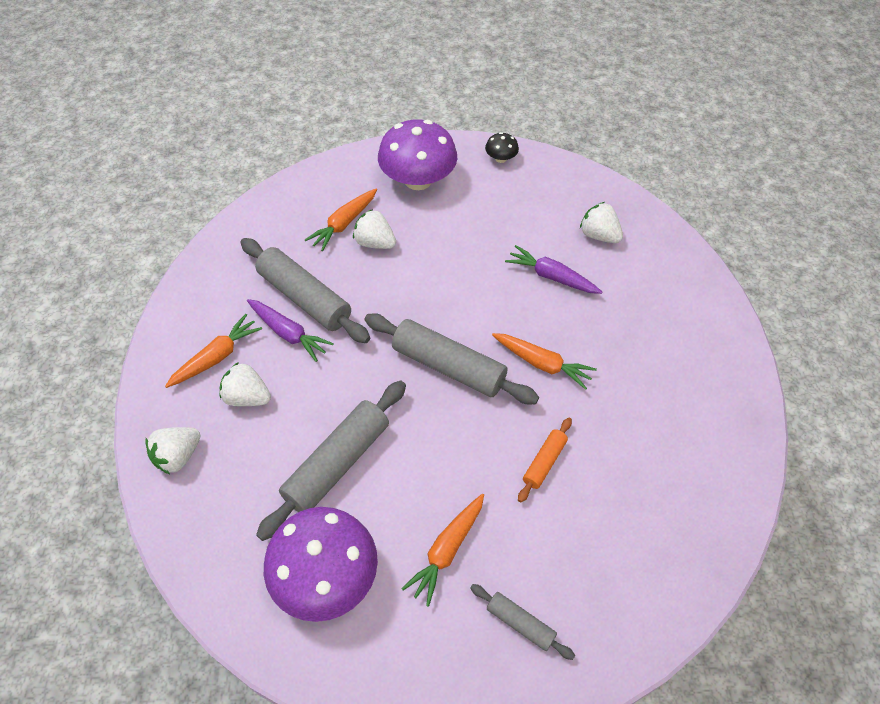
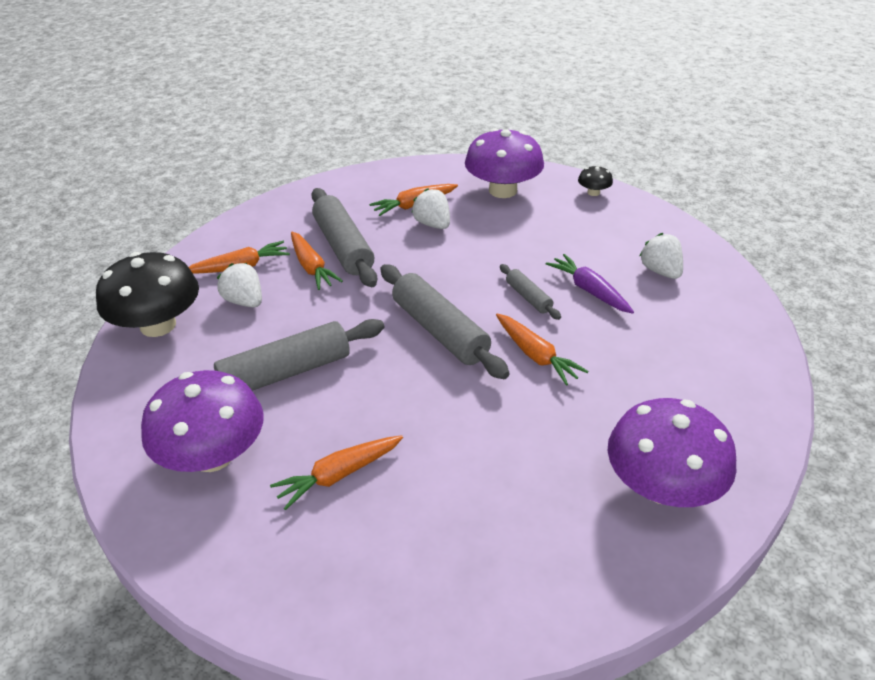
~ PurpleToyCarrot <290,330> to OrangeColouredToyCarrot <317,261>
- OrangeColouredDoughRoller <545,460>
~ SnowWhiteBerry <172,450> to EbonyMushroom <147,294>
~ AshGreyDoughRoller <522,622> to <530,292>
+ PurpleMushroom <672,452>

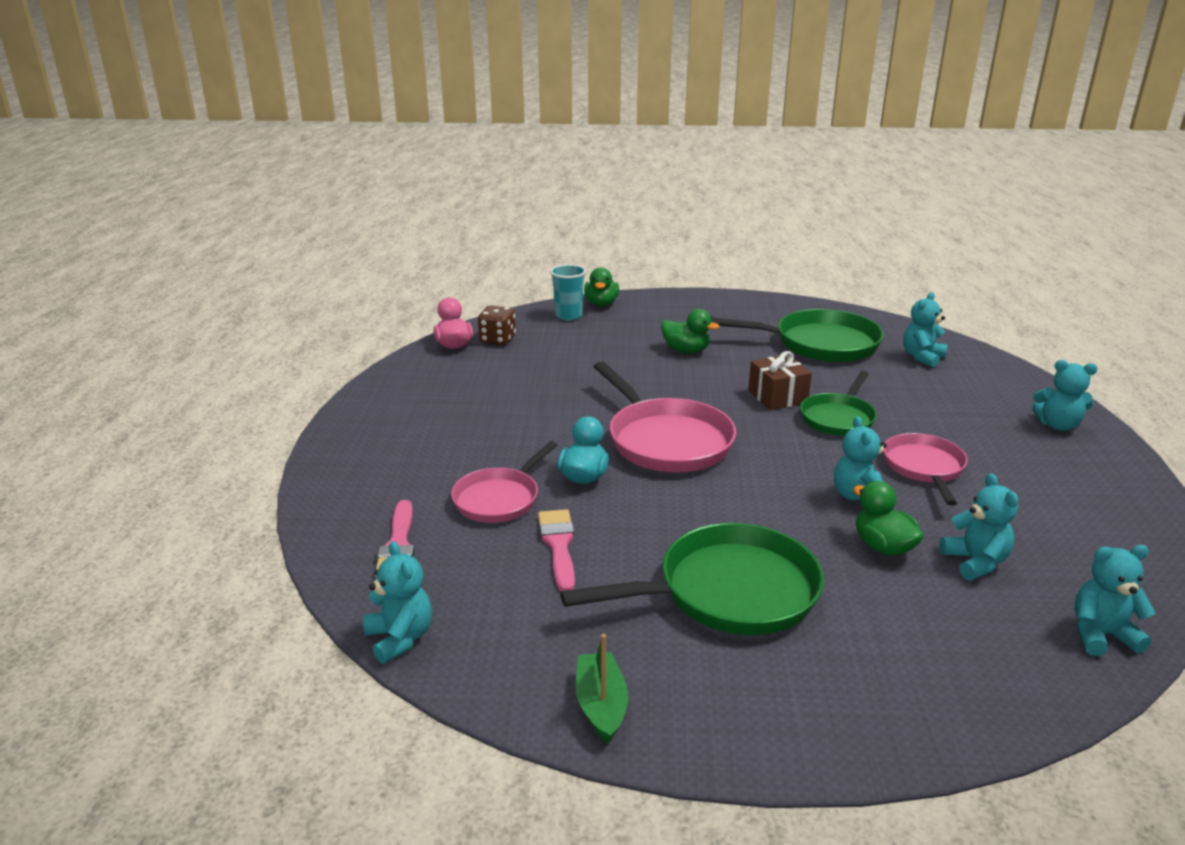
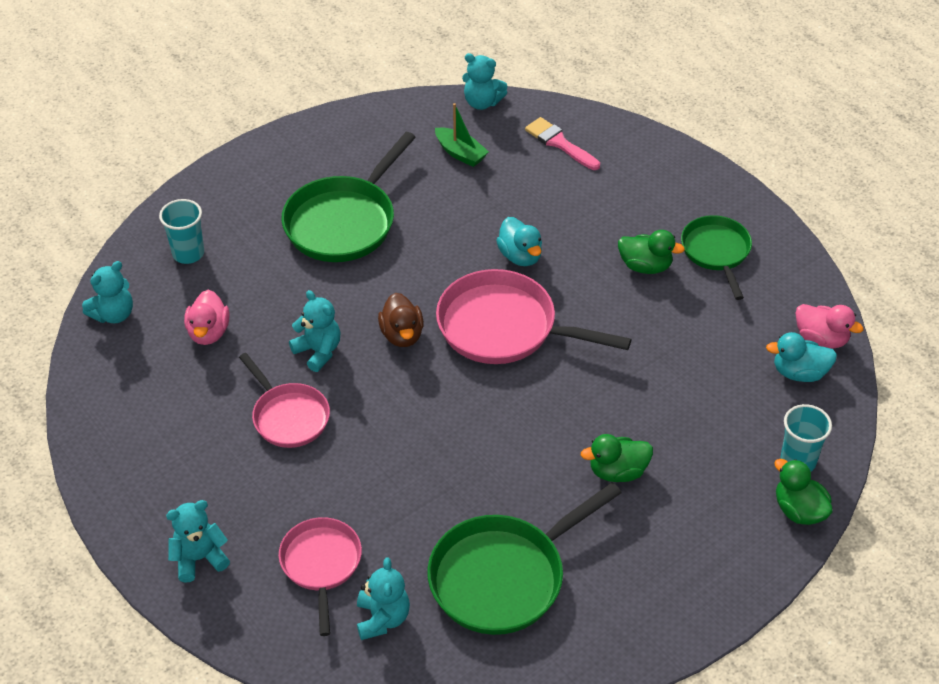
~ RussetDice <497,325> to TurquoiseDuck <801,357>
- RussetPresent <780,380>
~ LeafGreenFryingPan <838,403> to <716,257>
~ PinkFryingPan <504,482> to <320,576>
~ TurquoiseTeddy <979,526> to PinkDuck <206,317>
~ LeafGreenDuck <888,518> to <651,252>
- PinkBrush <556,550>
~ LeafGreenSailboat <601,689> to <462,135>
+ TurquoiseCup <181,231>
+ RussetDuck <401,320>

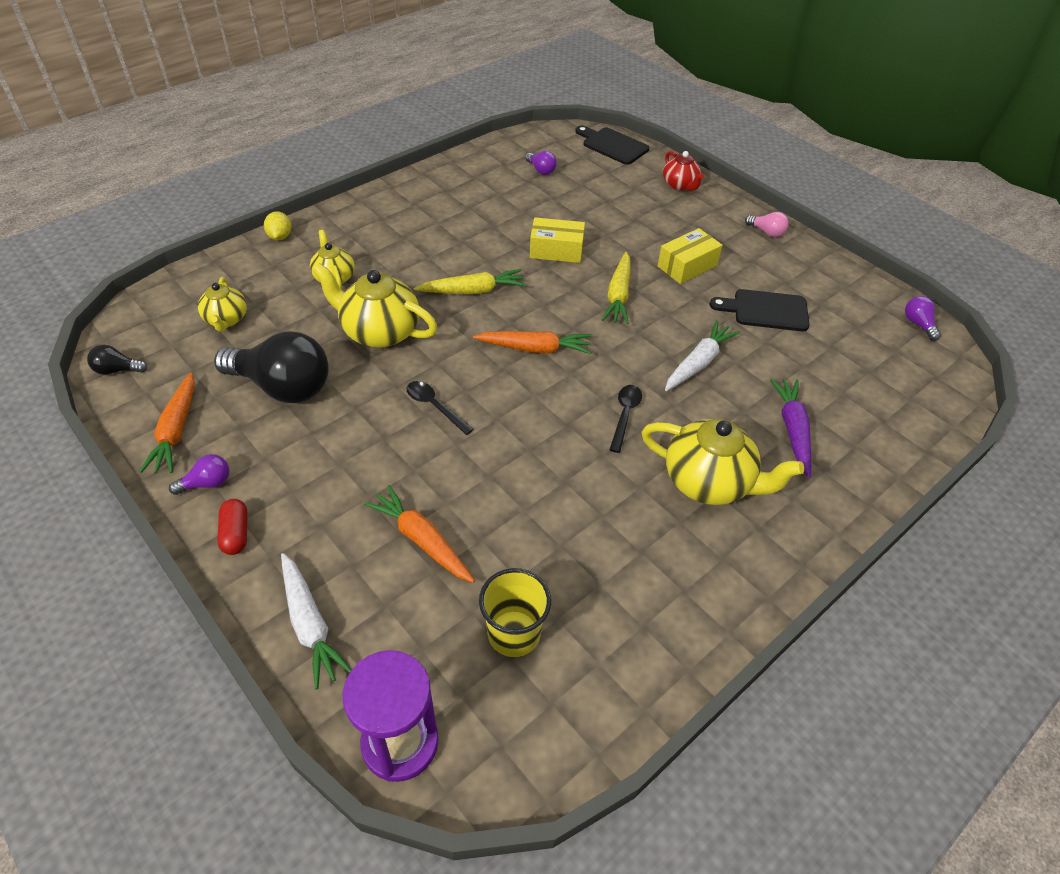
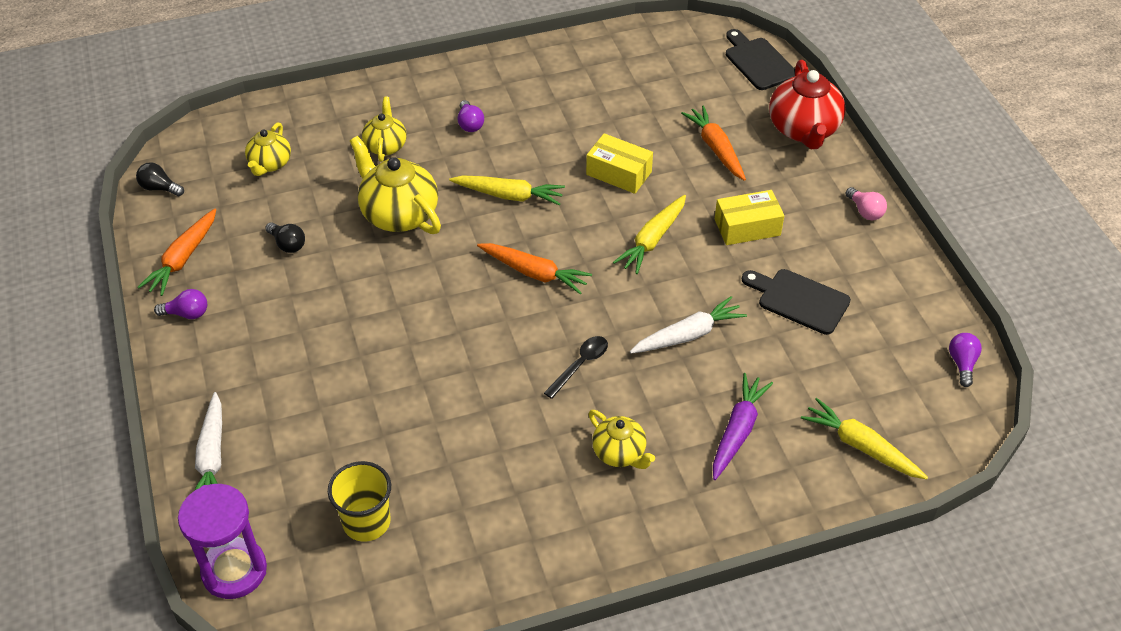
~ PurpleLightbulb <541,163> to <471,116>
~ CrimsonTeapot <683,171> = <807,104> x1.70
- GoldenLemon <277,225>
~ EbonyLightbulb <271,367> = <285,238> x0.43
- EbonyTablespoon <440,408>
~ GoldenTeapot <722,462> = <621,439> x0.59
~ OrangeColouredToyCarrot <419,534> to <713,143>
- CrimsonCapsule <232,527>
+ GoldenToyCarrot <864,438>

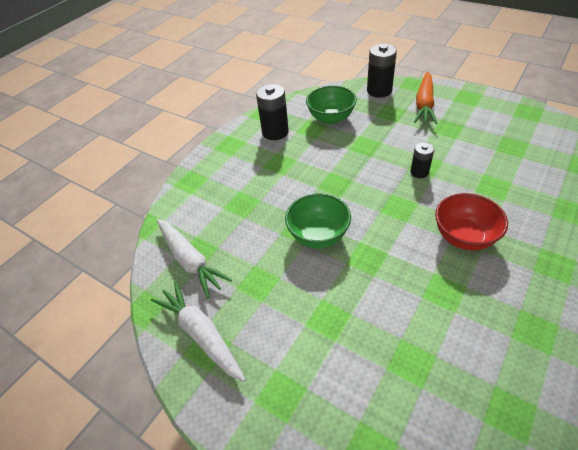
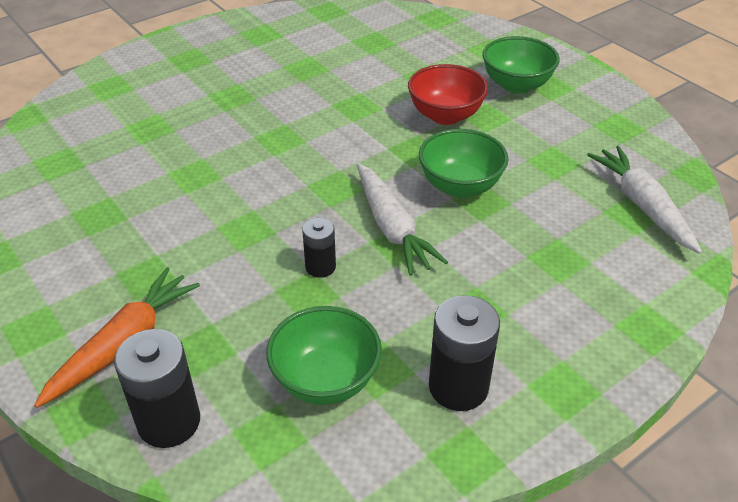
~ EbonyPowerCell <422,160> to <319,248>
~ CrimsonBowl <471,222> to <448,94>
~ SnowWhiteToyCarrot <198,331> to <402,219>
+ LeafGreenBowl <521,65>

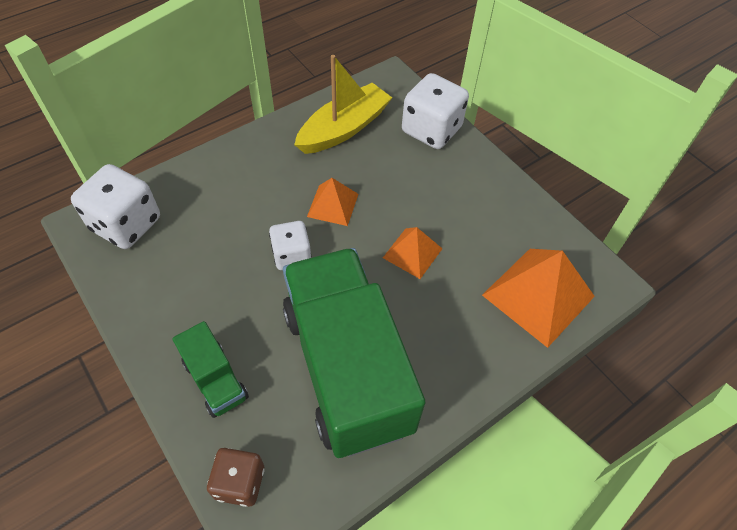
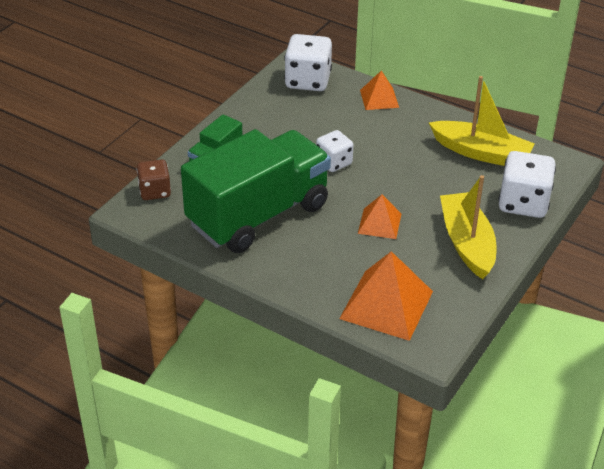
~ OrangeColouredPyramidShape <332,202> to <379,90>
+ GoldenSailboat <468,227>

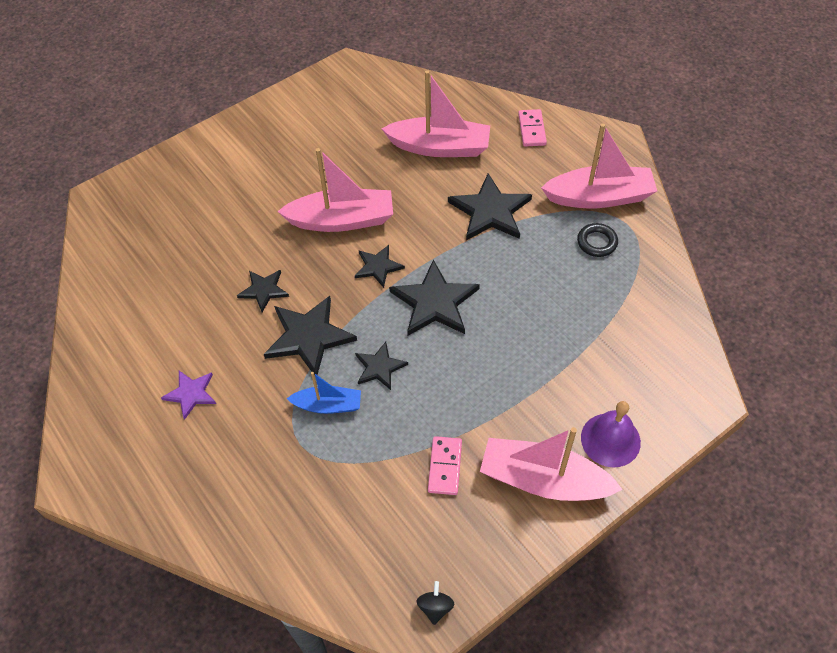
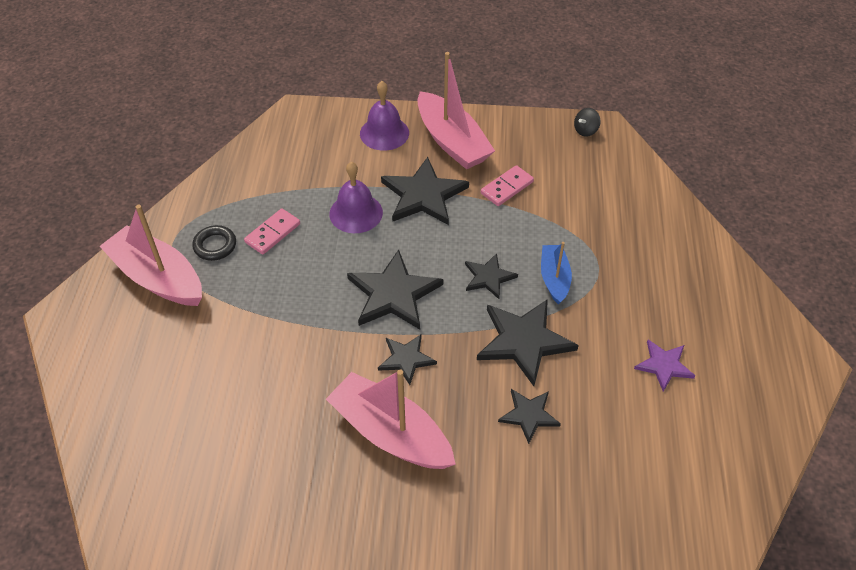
- PinkSailboat <436,113>
~ PinkDominoPiece <532,128> to <272,231>
~ EbonyStarShape <490,207> to <425,191>
~ BlueSailboat <324,393> = <556,273> 45 degrees clockwise
+ PurpleHandBell <356,197>

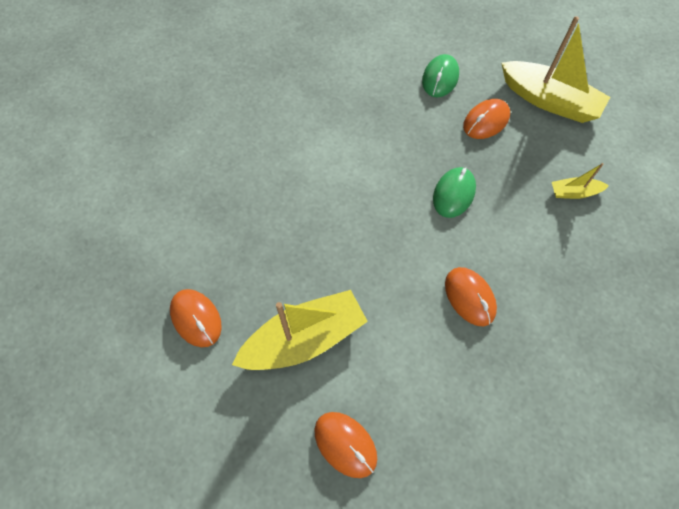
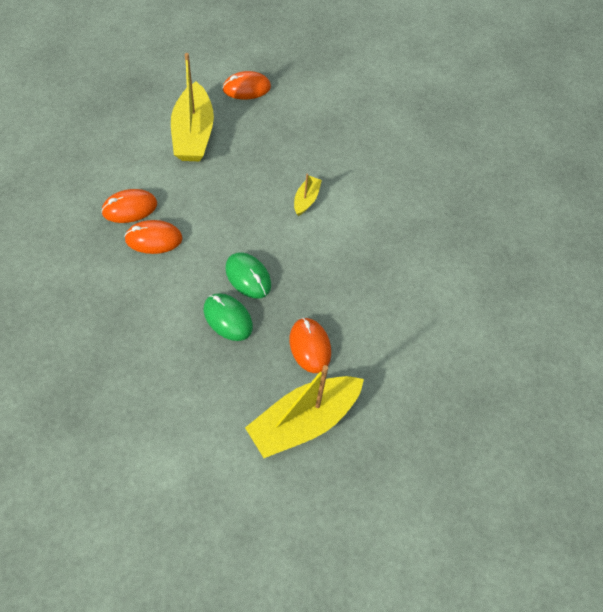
~ LeafGreenPcMouse <440,75> to <228,317>
~ GoldenSailboat <580,181> to <308,194>
~ OrangeColouredPcMouse <345,445> to <129,206>

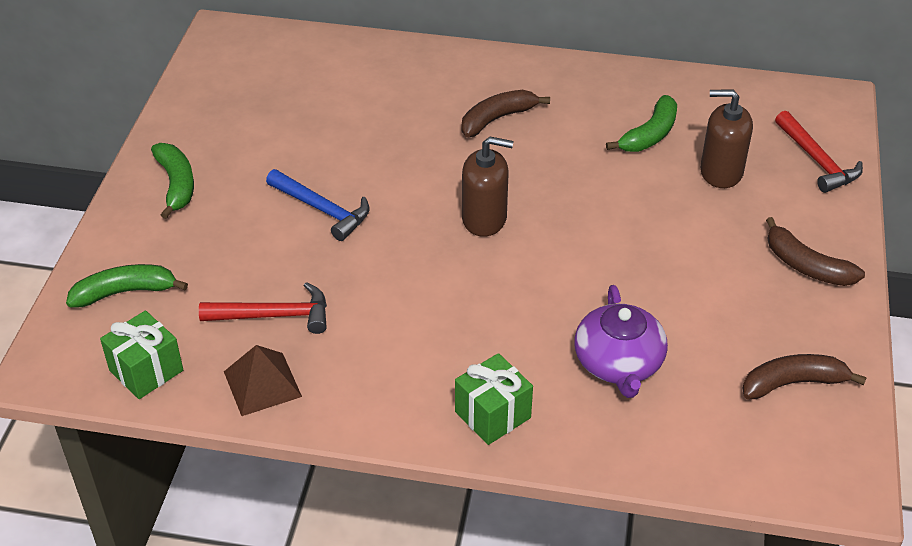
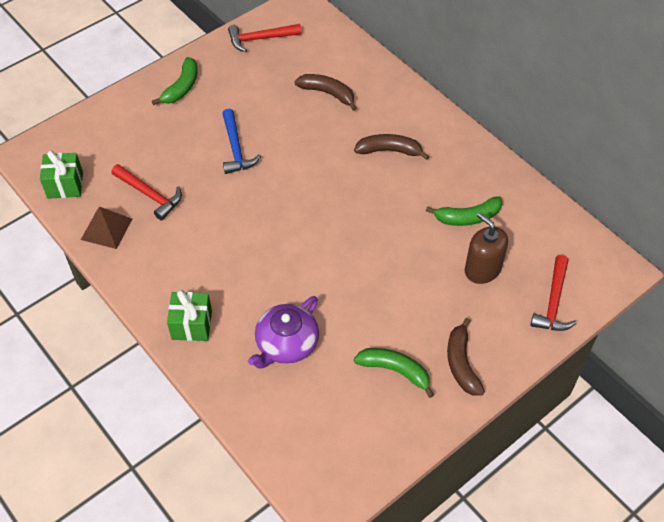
- RussetSoapPump <488,187>
~ LeafGreenBananaFruit <127,286> to <394,373>
~ RussetBananaFruit <804,377> to <325,92>
+ CrimsonClawHammer <265,38>

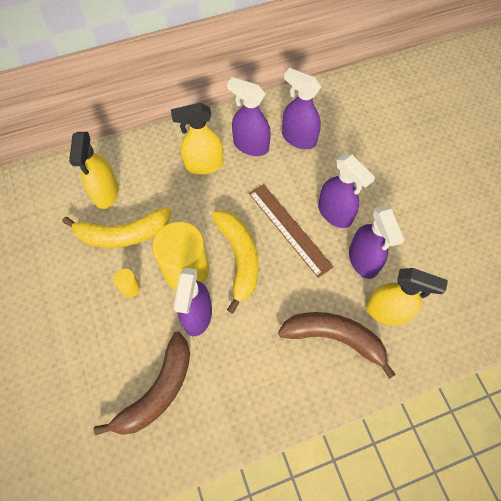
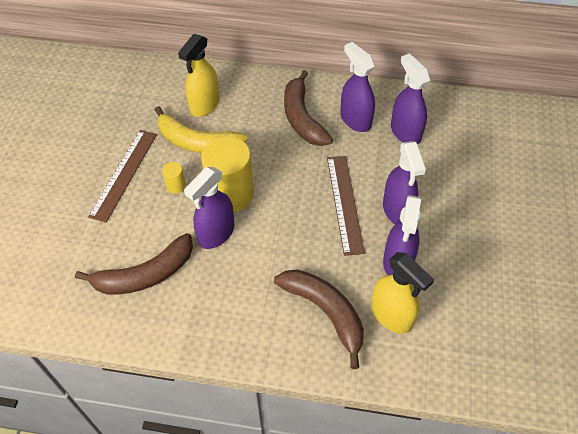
~ GoldenSprayCleaner <197,139> to RussetBananaFruit <308,108>
- GoldenBananaFruit <235,261>
+ RussetMeasuringStick <122,176>

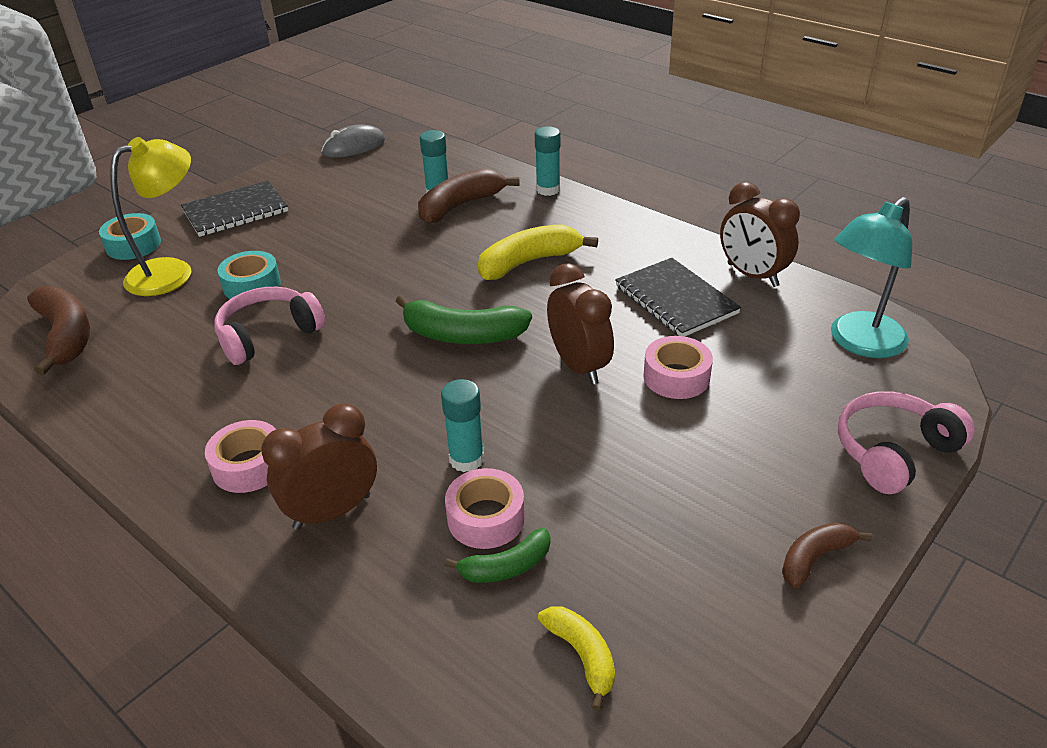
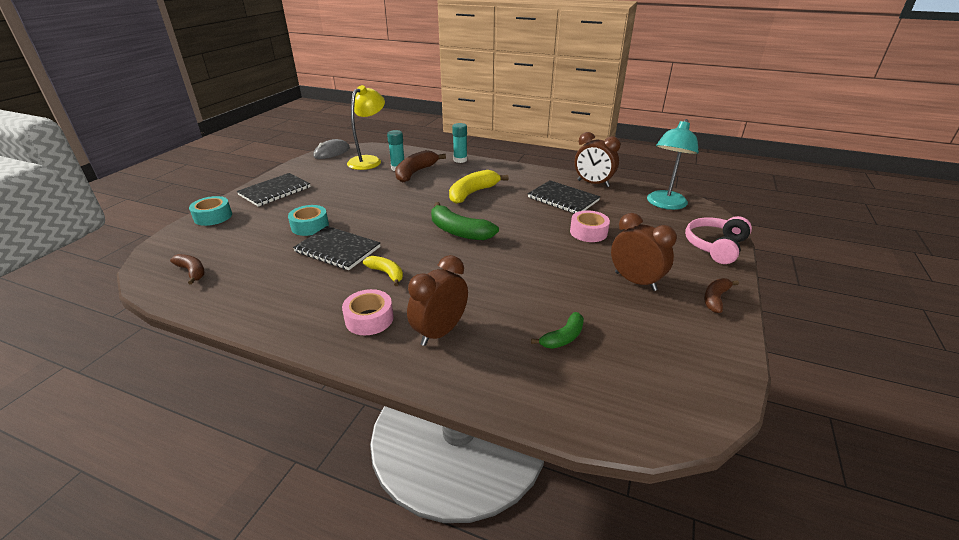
~ GoldenLamp <150,216> to <366,127>
~ RussetAlarmClock <580,324> to <644,252>
~ RussetBananaFruit <58,331> = <187,269> x0.58
~ PinkHeadset <270,326> to EbonyNotebook <336,248>
~ LeafGreenBananaFruit <463,319> = <465,221> 45 degrees clockwise
- TurquoiseGlueStick <462,425>
- PinkStickyTape <485,508>
~ GoldenBananaFruit <576,658> to <383,271>

